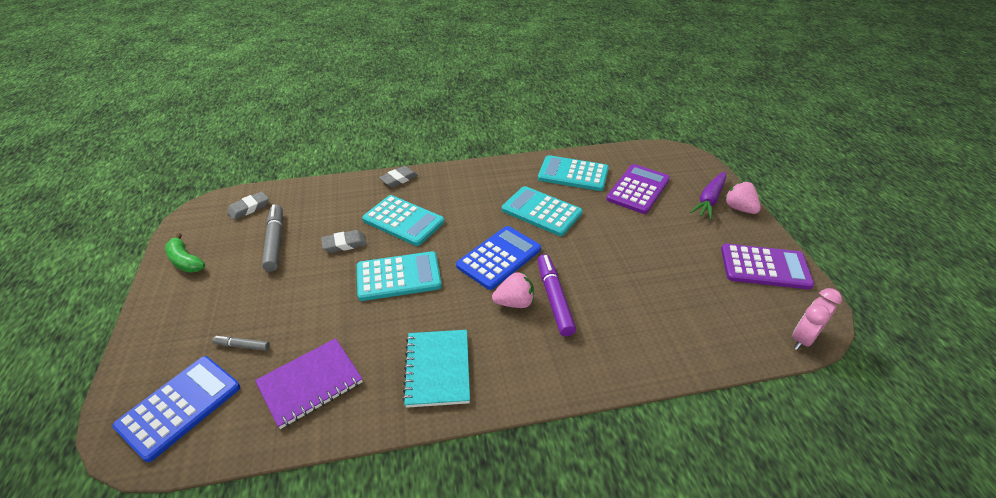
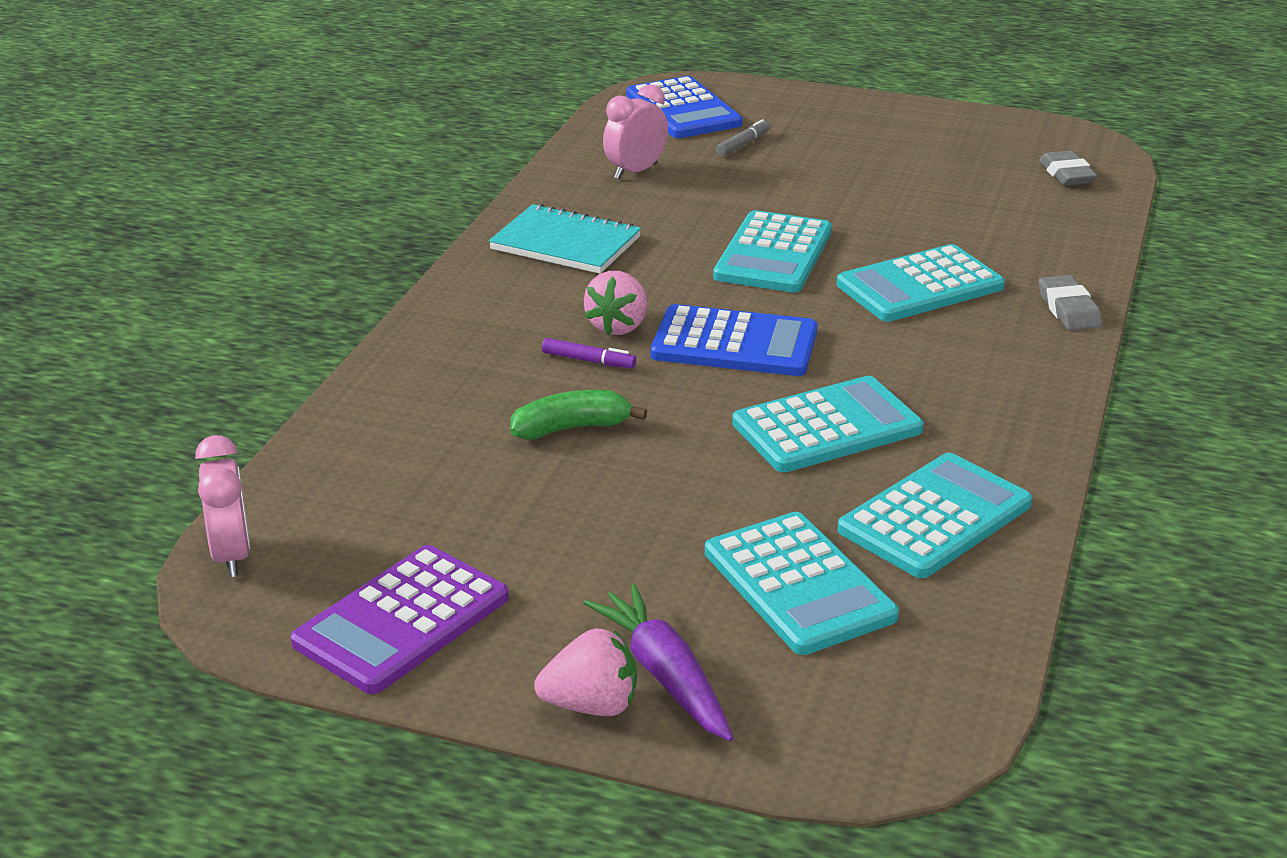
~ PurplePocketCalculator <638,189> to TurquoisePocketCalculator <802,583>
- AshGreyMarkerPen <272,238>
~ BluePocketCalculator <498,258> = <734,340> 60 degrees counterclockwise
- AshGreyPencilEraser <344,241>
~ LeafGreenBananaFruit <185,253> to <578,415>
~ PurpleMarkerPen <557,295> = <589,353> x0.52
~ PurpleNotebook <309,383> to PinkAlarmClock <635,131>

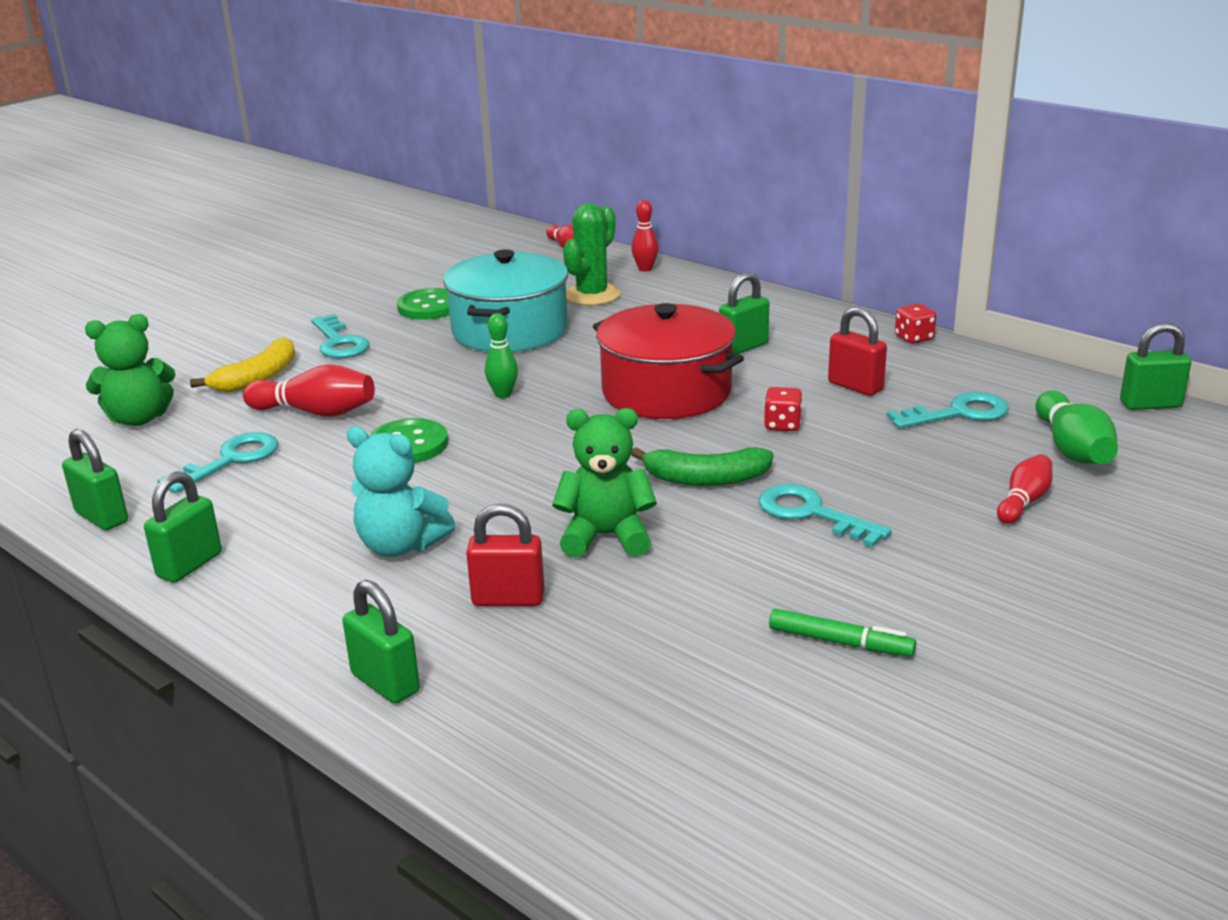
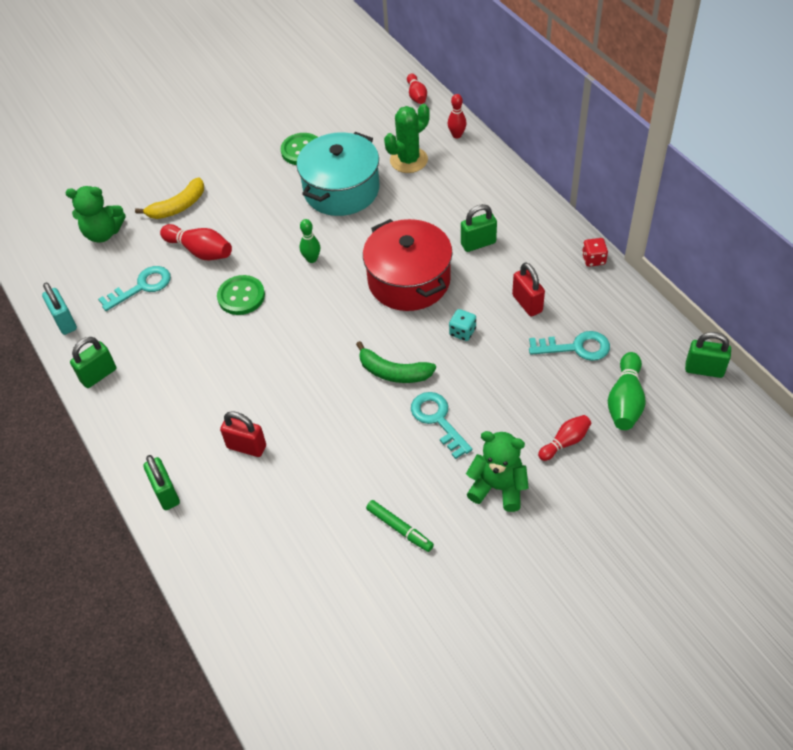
- TurquoiseDoorKey <340,336>
~ CrimsonDice <783,409> to TurquoiseDice <462,325>
~ LeafGreenTeddy <604,483> to <497,471>
- TurquoiseTeddy <401,491>
~ LeafGreenPadlock <95,479> to TurquoisePadlock <59,309>

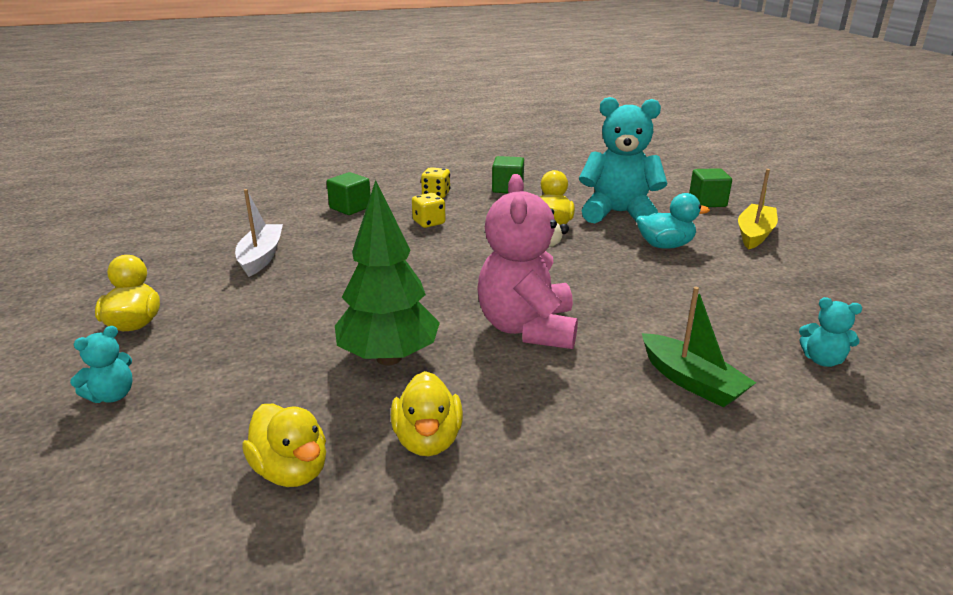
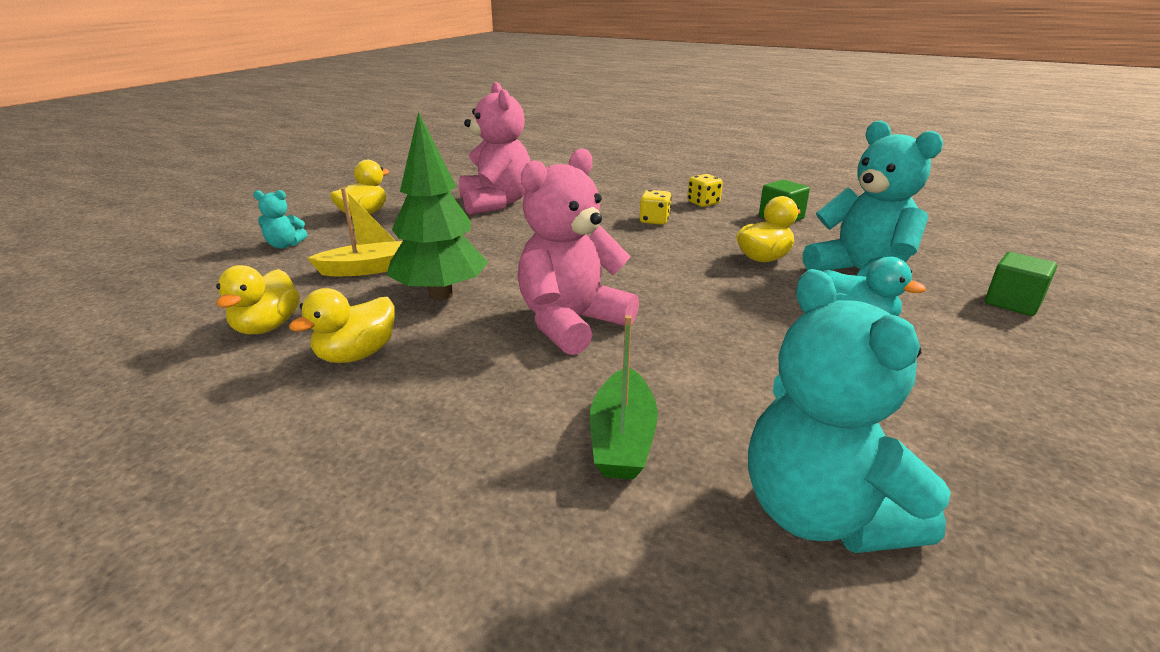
~ GoldenSailboat <758,209> to <354,232>
- LeafGreenSolidCube <349,193>
~ SnowWhiteSailboat <259,233> to PinkTeddy <495,148>
~ TurquoiseTeddy <830,332> = <849,411> x2.22

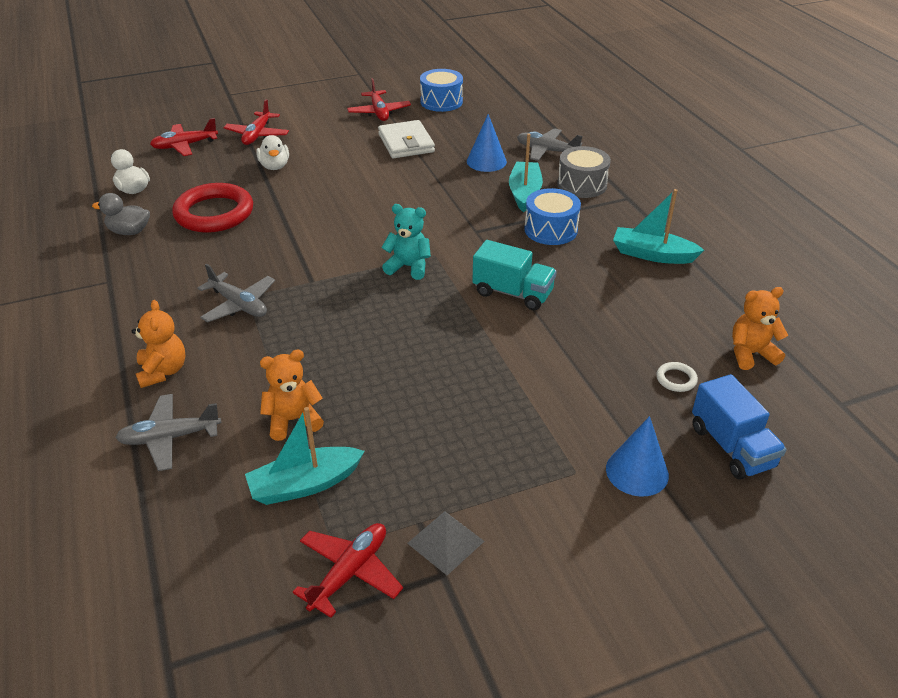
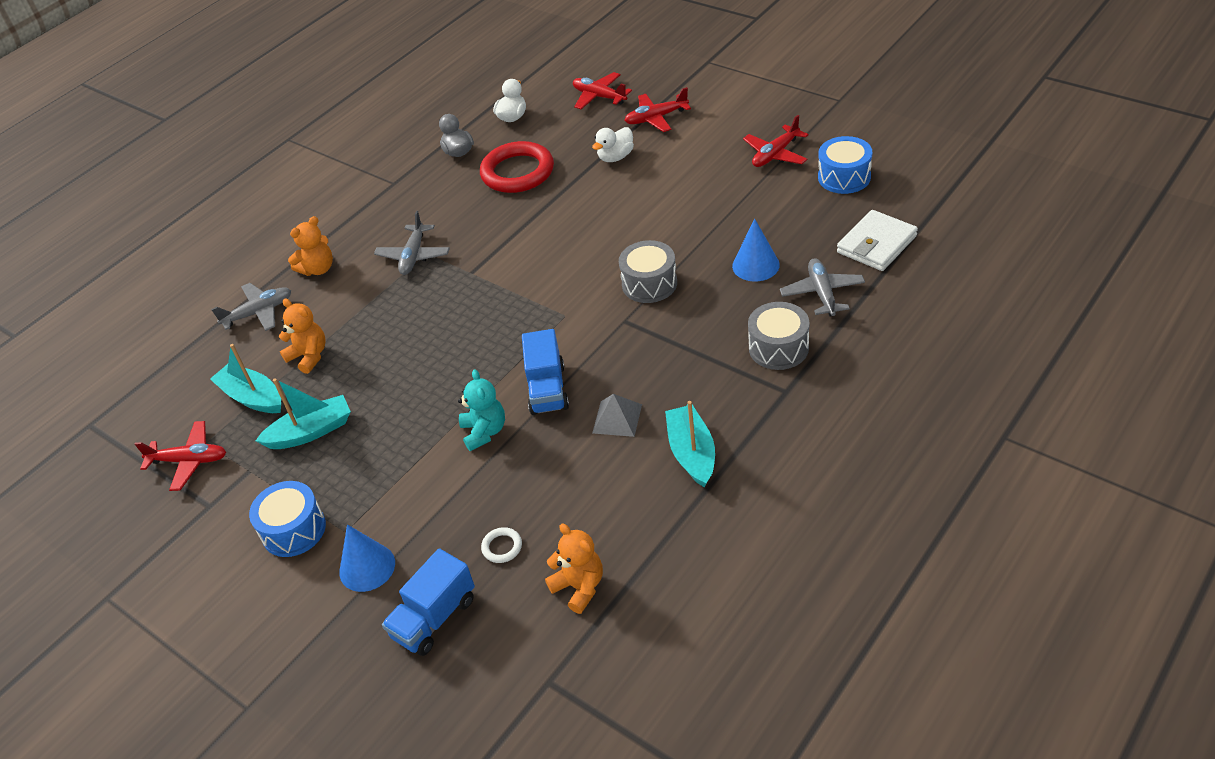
~ SnowWhiteCardWallet <406,139> to <877,240>
~ TurquoiseSailboat <526,172> to <303,413>
~ BlueSnareDrum <552,216> to <287,519>
~ TurquoiseTeddy <406,242> to <481,410>
~ TurquoiseLorry <514,275> to BlueLorry <545,372>
~ AshGreyToyPlane <168,432> = <251,307> 105 degrees clockwise
~ AshGreyPyramidShape <446,543> to <617,415>
+ AshGreySnareDrum <648,271>

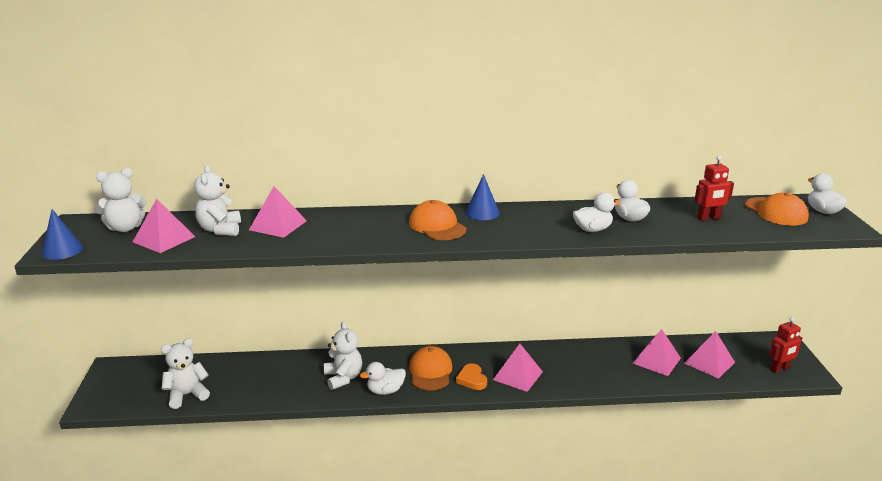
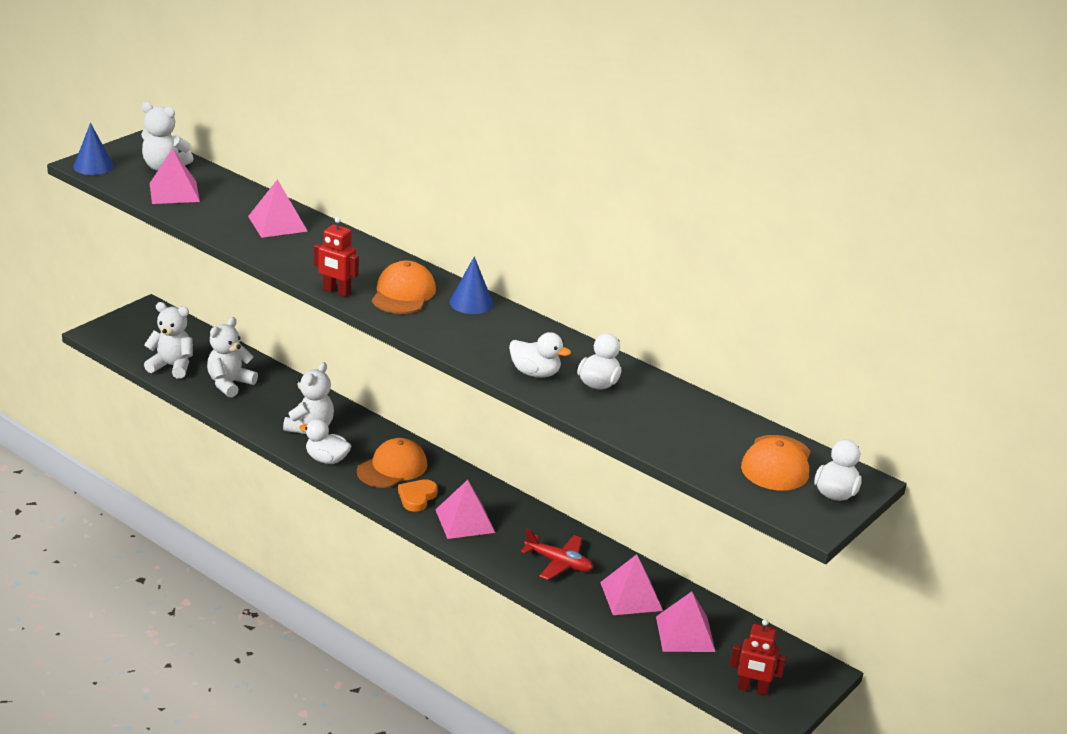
~ CrimsonRobot <714,188> to <336,257>
~ SnowWhiteTeddy <217,200> to <232,357>
+ CrimsonToyPlane <557,554>

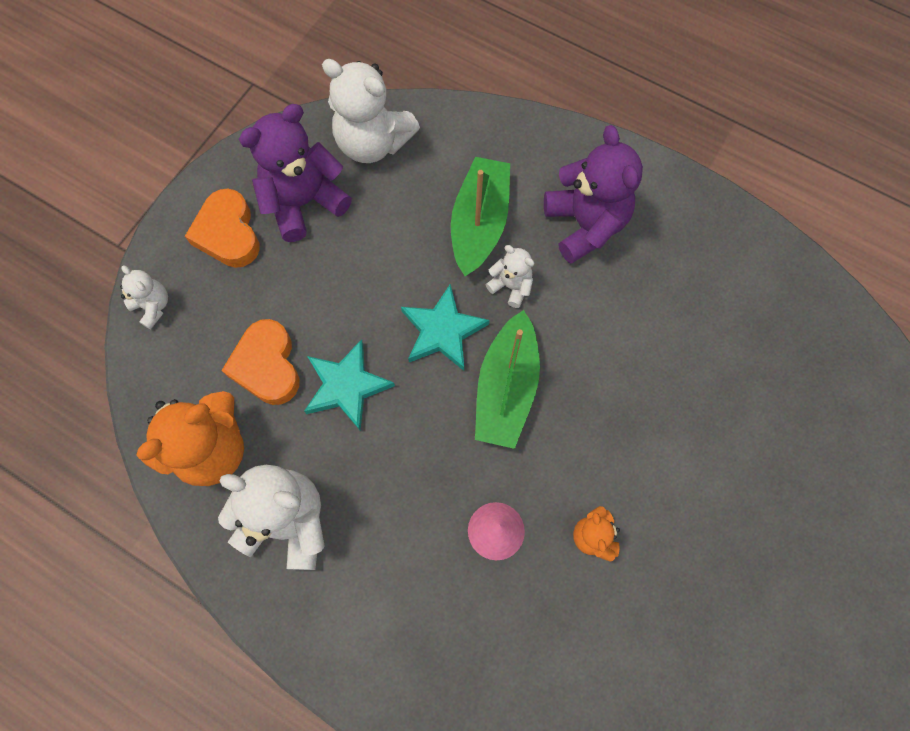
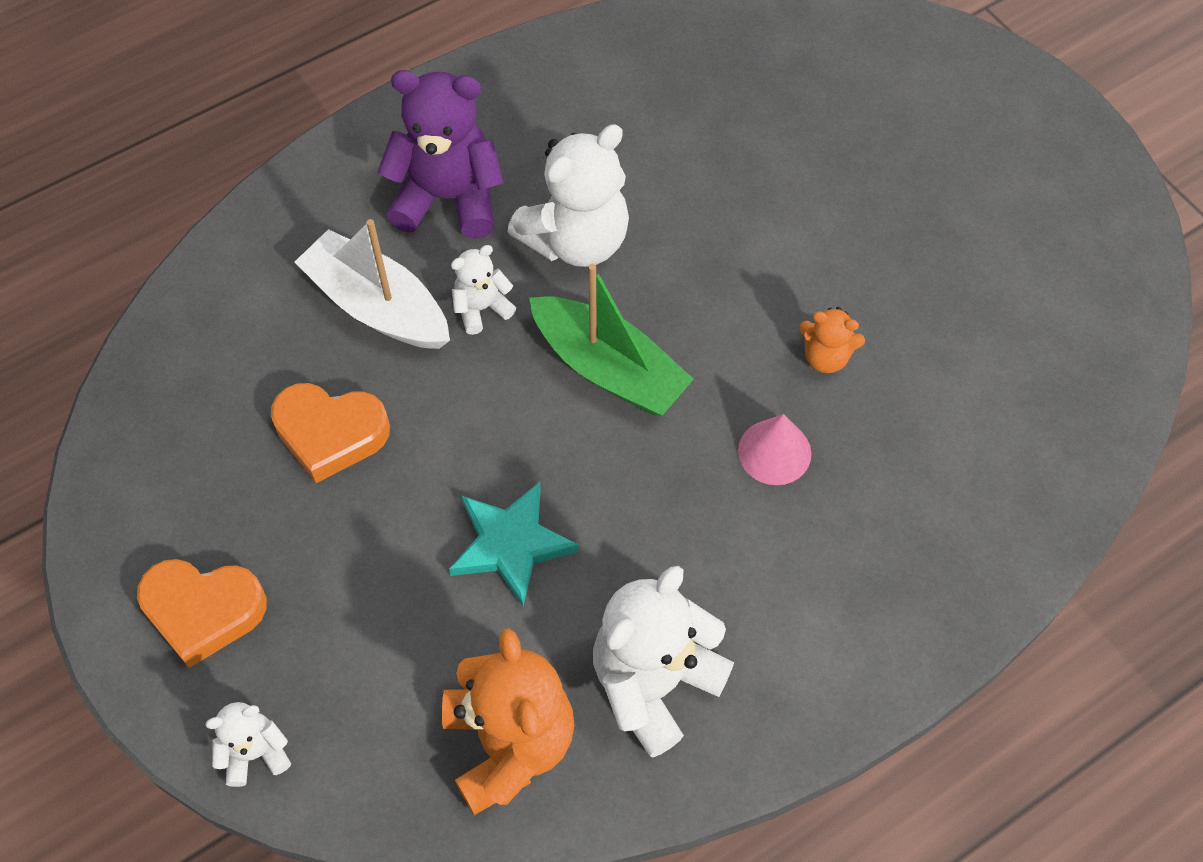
~ SnowWhiteTeddy <371,111> to <568,196>
- PurpleTeddy <295,173>
~ LeafGreenSailboat <480,216> to SnowWhiteSailboat <372,284>
- TurquoiseStarShape <445,327>
~ OrangeColouredHeartShape <260,362> to <330,433>

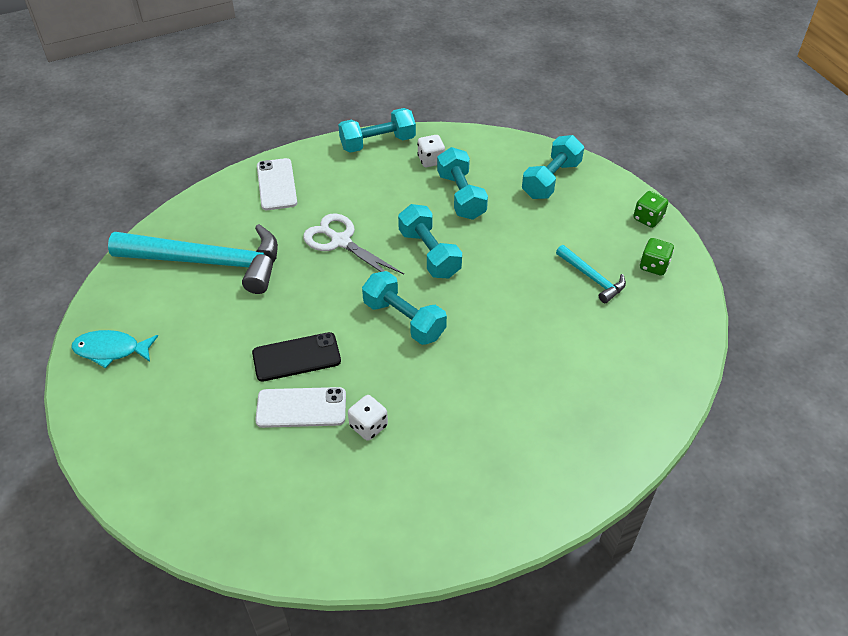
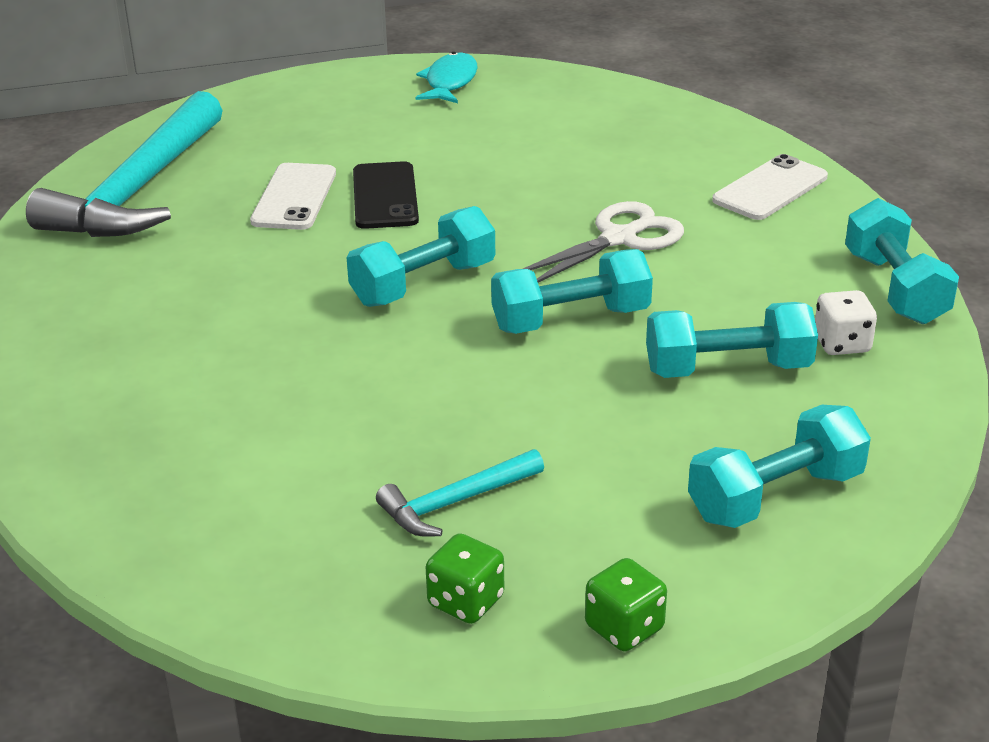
~ TurquoiseHandWeight <553,167> = <779,466> 75 degrees counterclockwise
~ SnowWhiteMobilePhone <277,184> = <770,187> 45 degrees counterclockwise
~ TurquoiseClawHammer <193,259> to <124,164>
- SnowWhiteDice <368,418>

